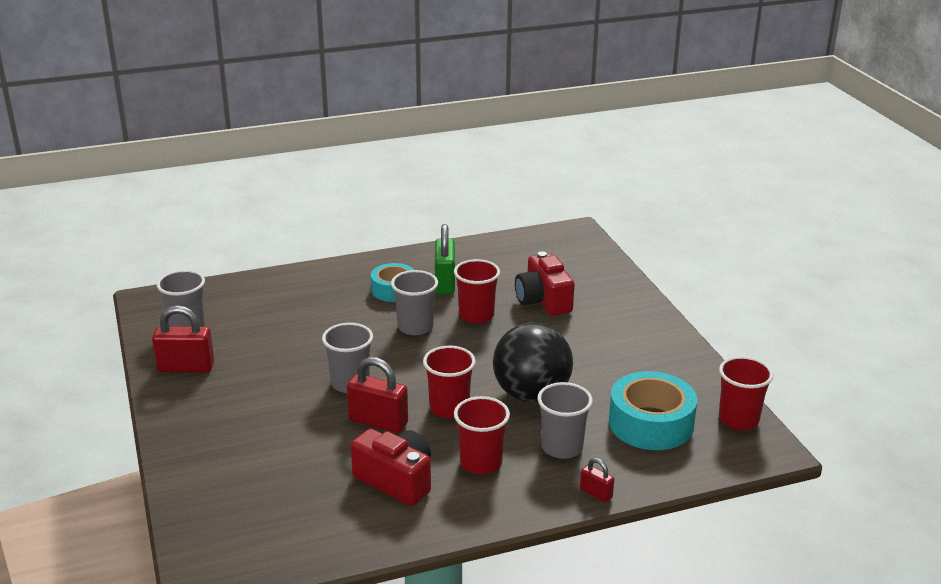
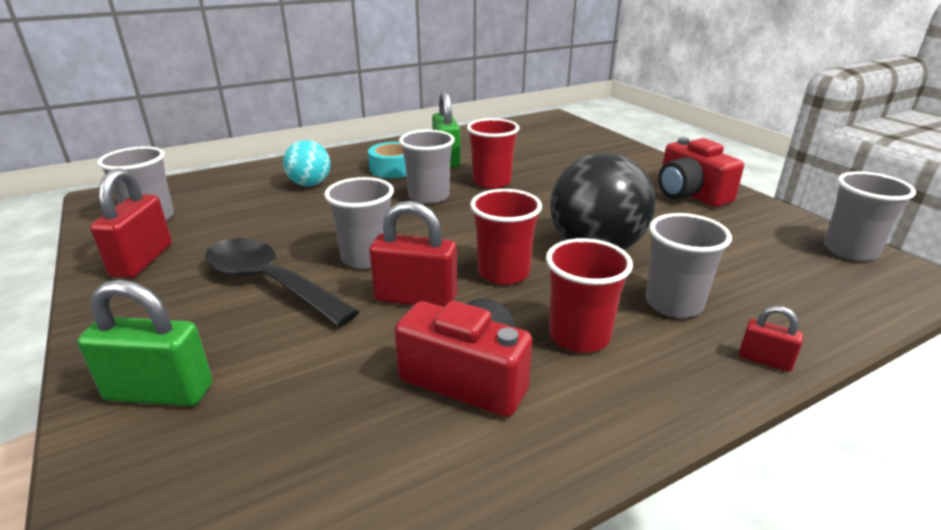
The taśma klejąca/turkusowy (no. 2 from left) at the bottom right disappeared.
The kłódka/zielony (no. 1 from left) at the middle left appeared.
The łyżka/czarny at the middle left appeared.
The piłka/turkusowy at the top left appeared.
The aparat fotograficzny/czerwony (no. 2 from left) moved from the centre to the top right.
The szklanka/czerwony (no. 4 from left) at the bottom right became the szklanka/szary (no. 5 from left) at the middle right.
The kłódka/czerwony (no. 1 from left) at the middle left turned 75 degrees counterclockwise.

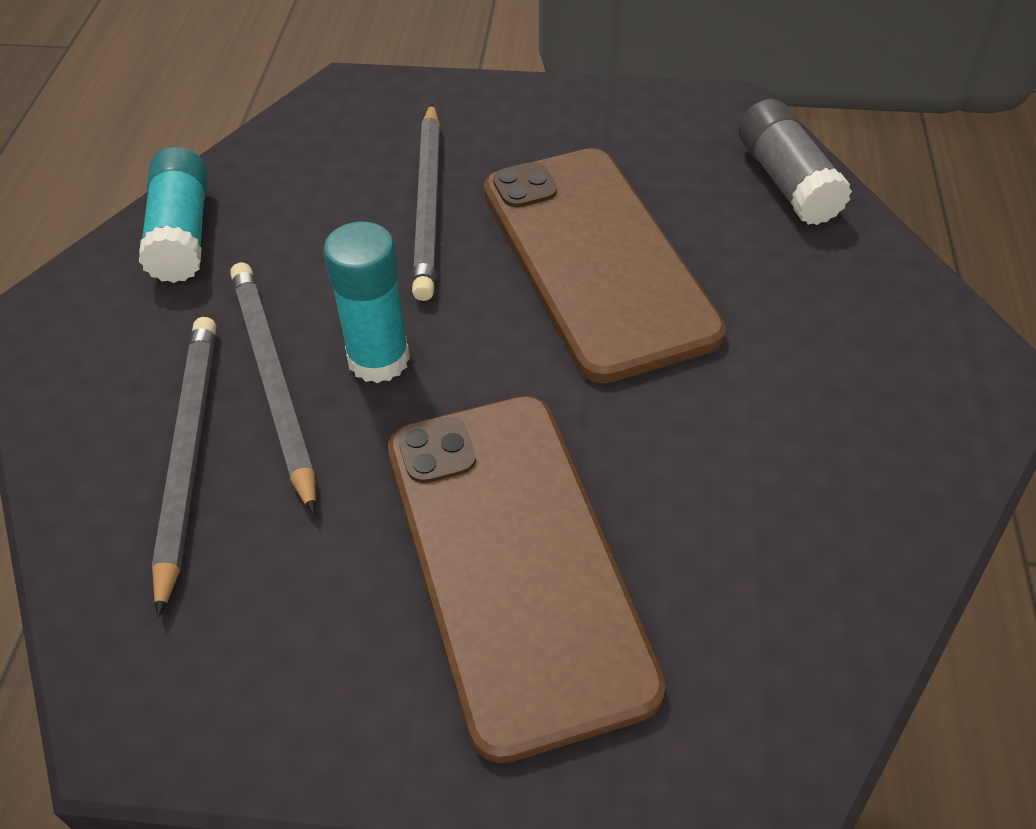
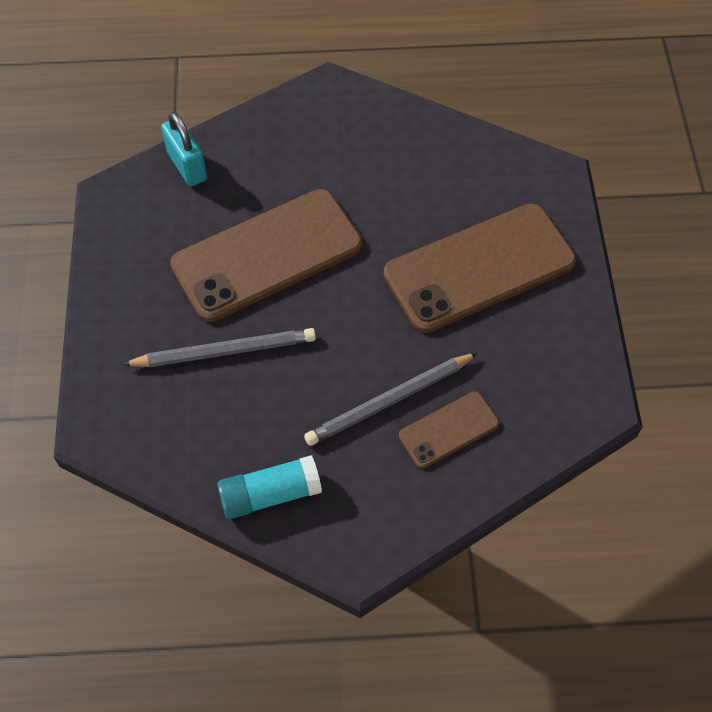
The klej w sztyfcie/turkusowy (no. 2 from left) at the centre disappeared.
The ołówek/szary (no. 1 from left) at the middle left was replaced by the telefon/brązowy (no. 2 from left) at the centre.
The klej w sztyfcie/szary at the top right was replaced by the kłódka/turkusowy at the top left.

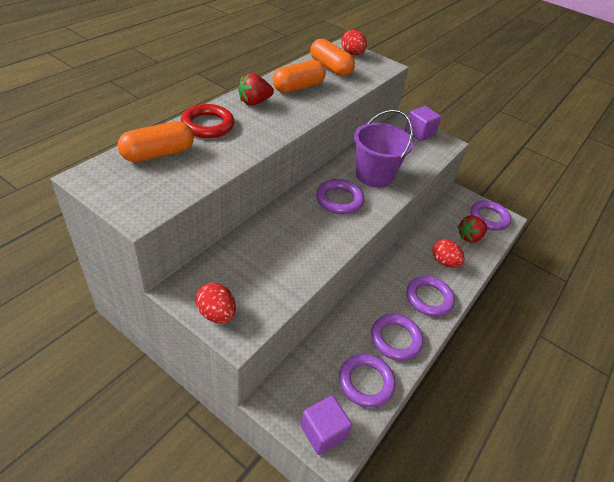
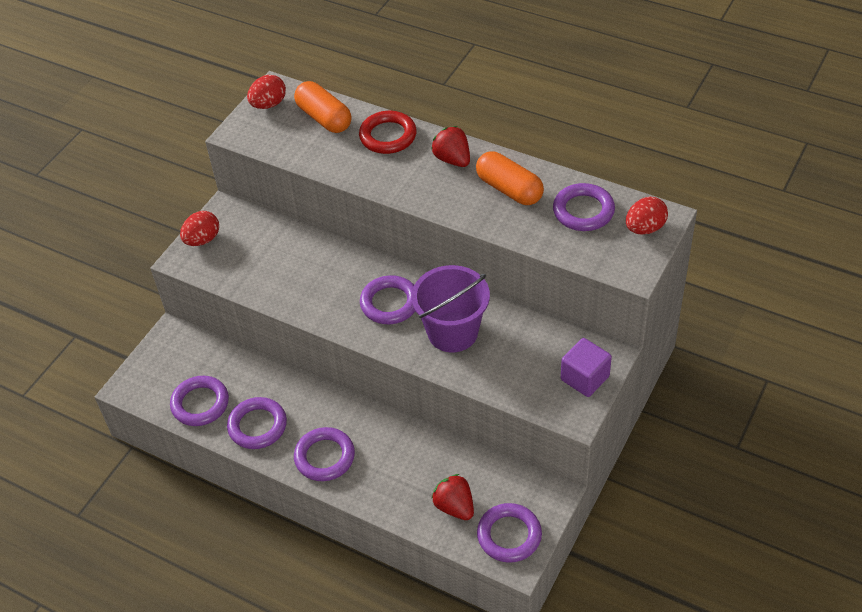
The sześcian/fioletowy (no. 1 from left) at the bottom centre disappeared.
The jajko/czerwony (no. 3 from left in the first image) moved from the middle right to the top left.
The kapsułka/pomarańczowy (no. 3 from left) at the top centre was replaced by the pierścień/fioletowy (no. 6 from left) at the middle right.

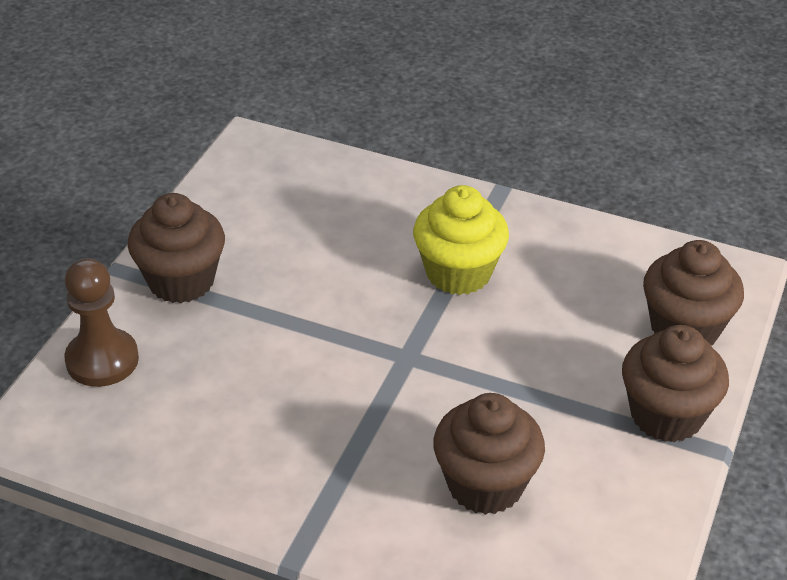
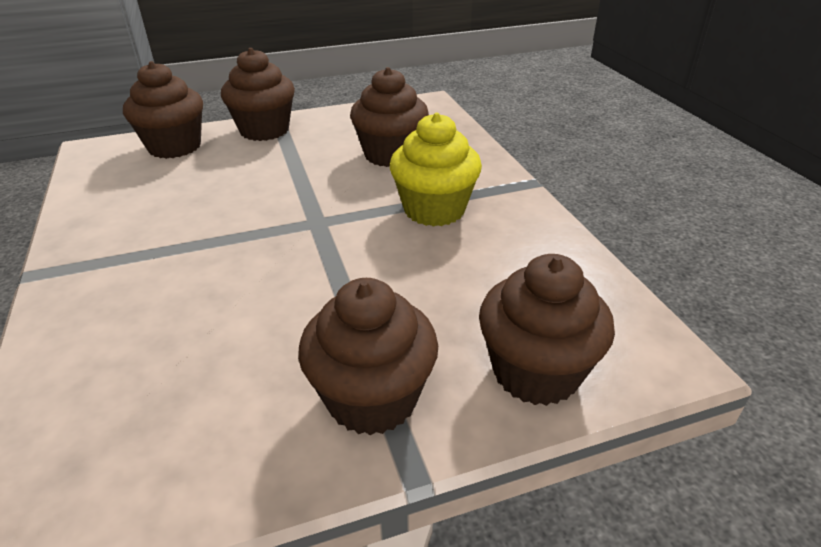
The muffinka/żółty moved from the centre to the top centre.
The pionek/brązowy at the middle left was replaced by the muffinka/brązowy (no. 5 from left) at the centre.

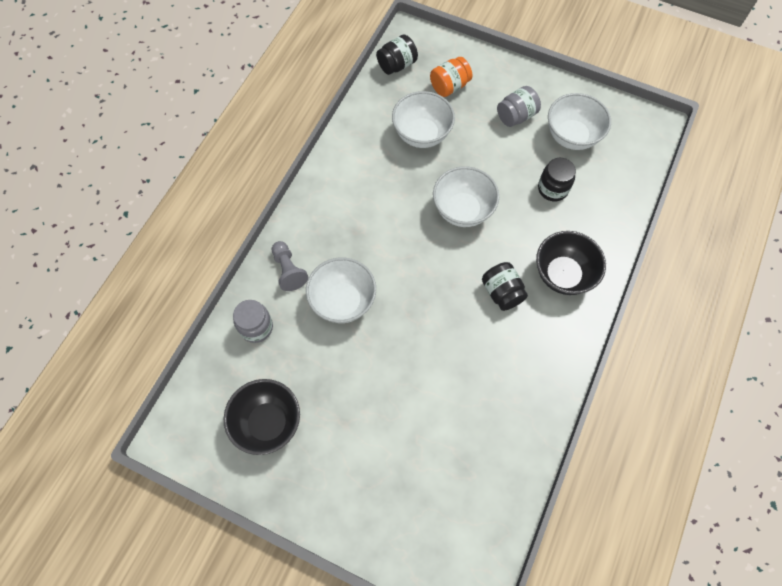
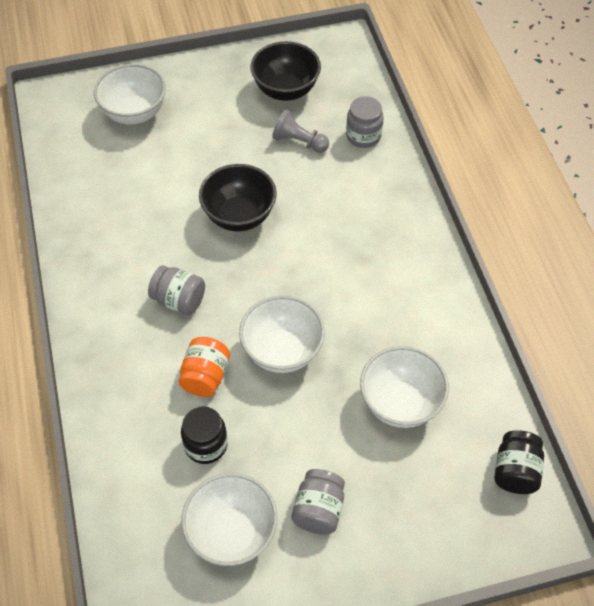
The pionek/szary moved from the centre to the top centre.
The miska/biały (no. 1 from left) moved from the centre to the top left.
The słoik/pomarańczowy moved from the top centre to the centre.
The miska/czarny (no. 2 from left in the first image) moved from the middle right to the top centre.
The słoik/czarny (no. 2 from left) at the centre became the słoik/szary (no. 1 from left) at the middle left.

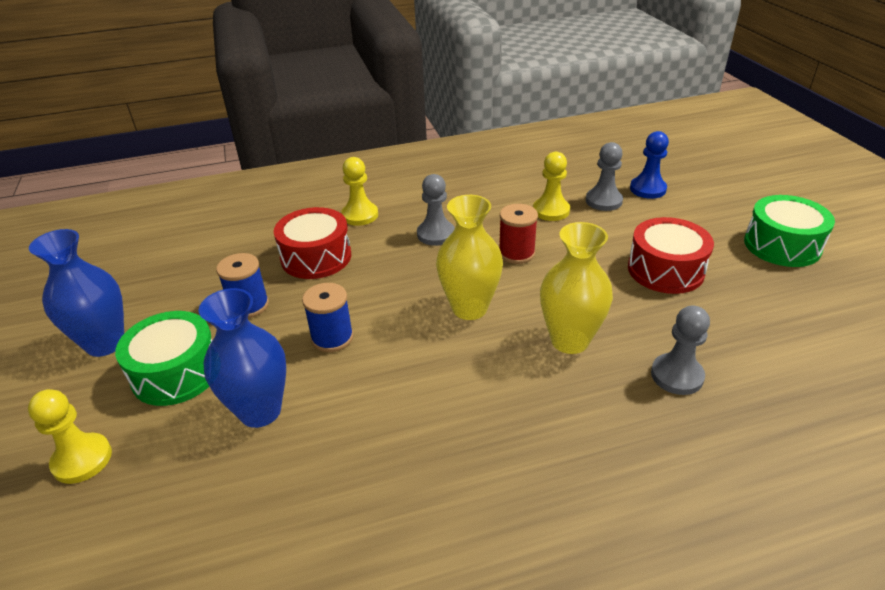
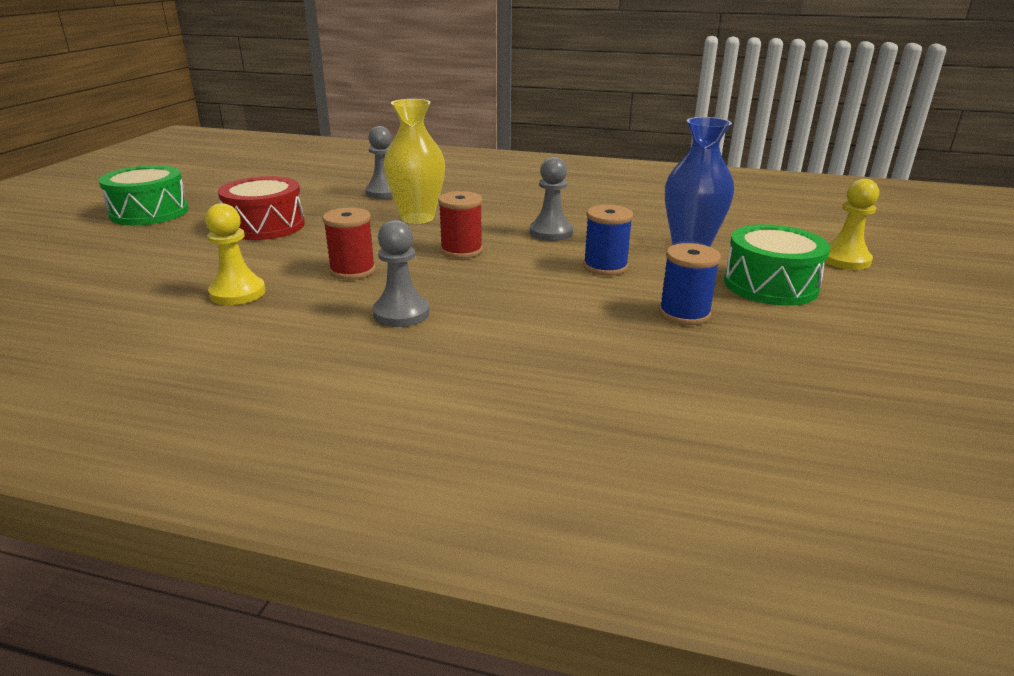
The wazon/niebieski (no. 1 from left) at the middle left disappeared.
The bęben/czerwony (no. 1 from left) at the centre disappeared.
The pionek/żółty (no. 2 from left) at the top centre disappeared.
The pionek/niebieski at the top right disappeared.
The pionek/szary (no. 2 from left in the first image) moved from the top right to the top centre.
The wazon/żółty (no. 1 from left) at the centre was replaced by the szpulka/czerwony (no. 2 from left) at the top centre.

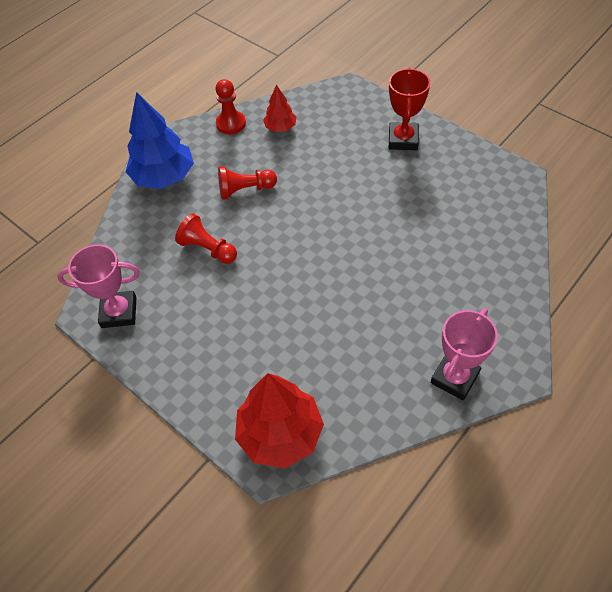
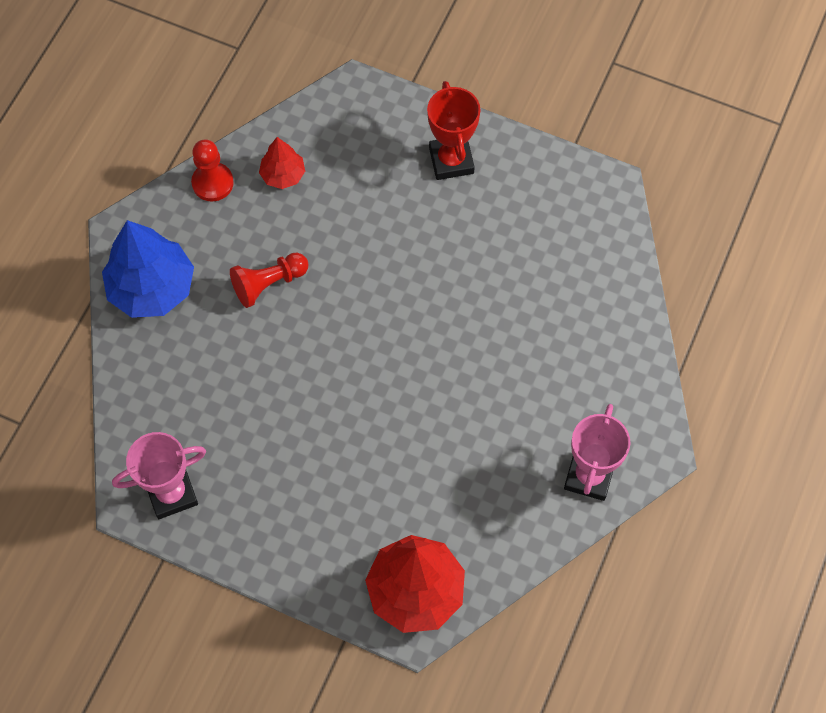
The pionek/czerwony (no. 1 from left) at the centre disappeared.

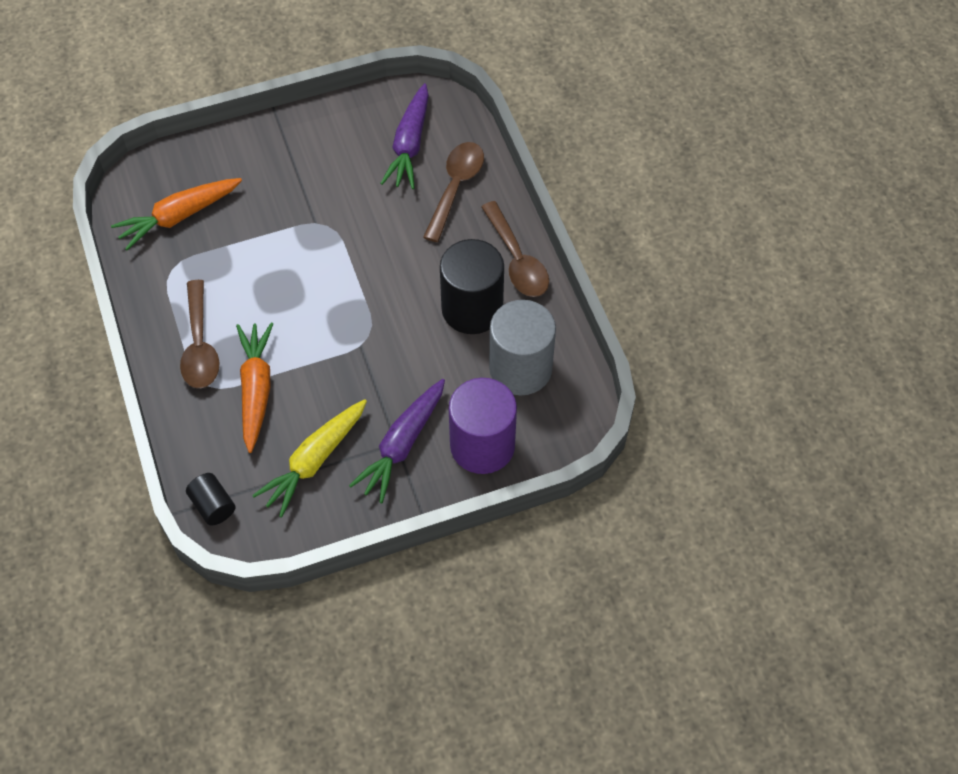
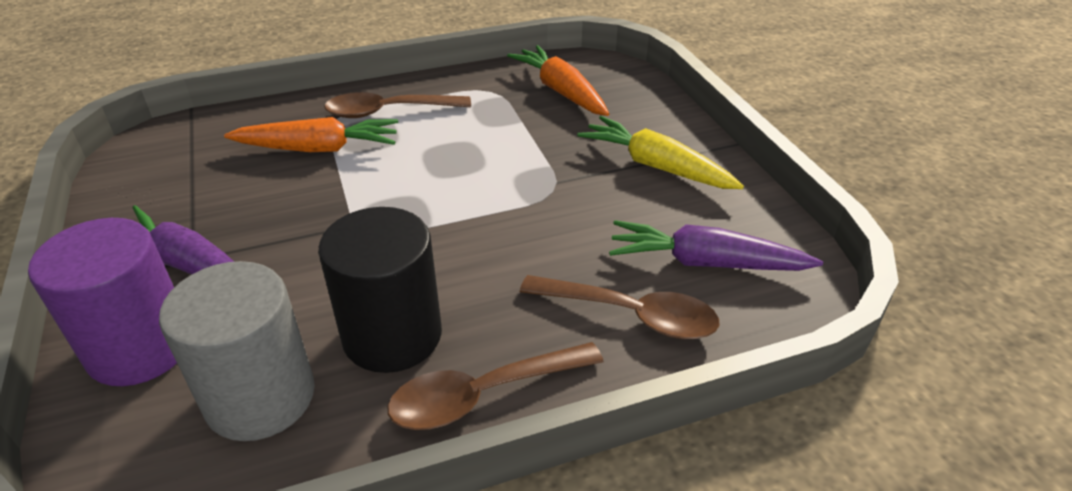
The walec/czarny (no. 1 from left) at the middle left disappeared.
The marchewka/żółty moved from the middle left to the top centre.

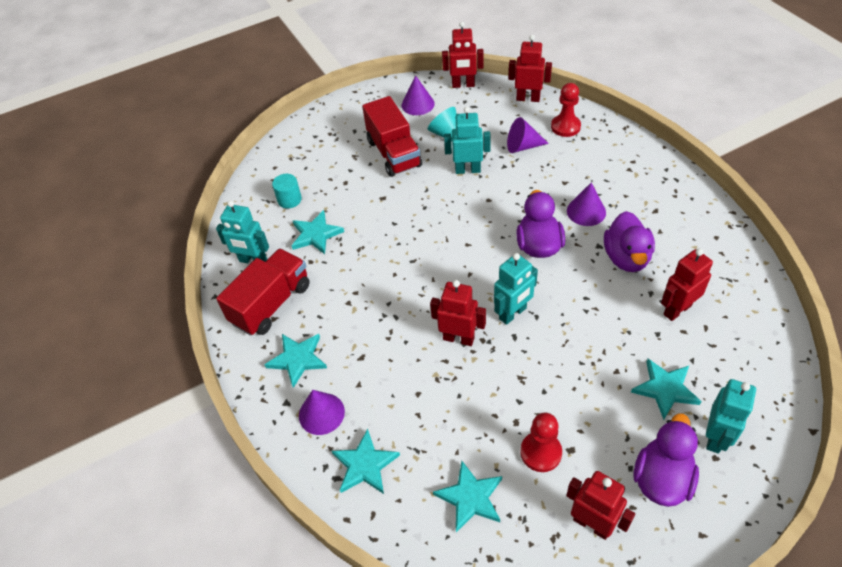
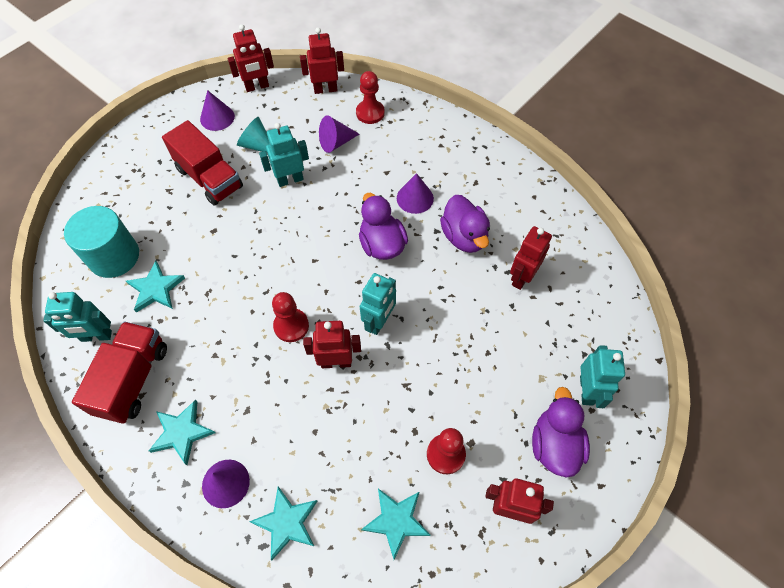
The gwiazda/turkusowy (no. 5 from left) at the bottom right disappeared.
The pionek/czerwony (no. 1 from left) at the centre appeared.
The walec/turkusowy at the centre changed to 1.94 times the size.

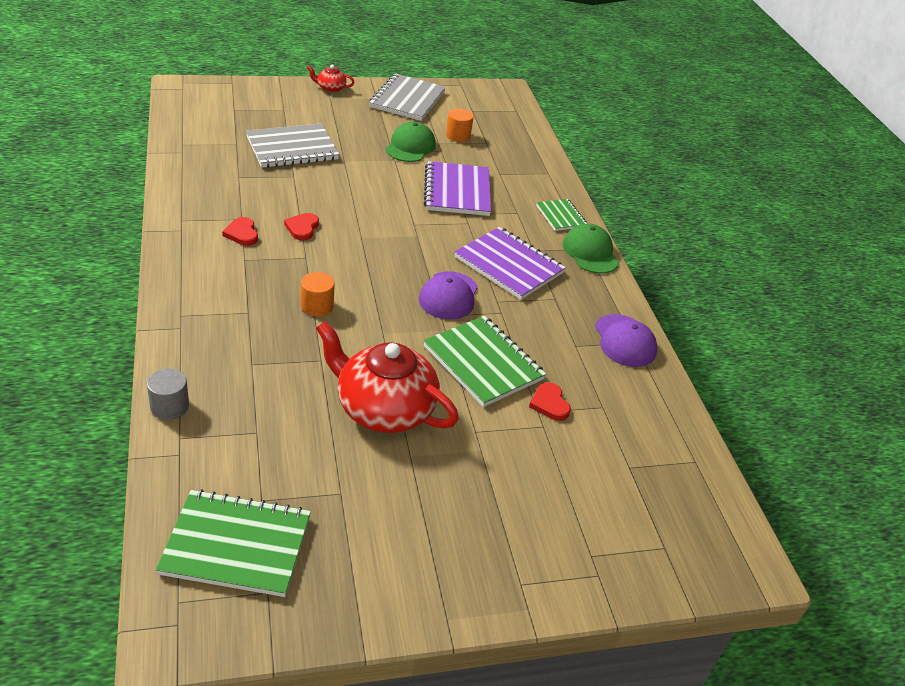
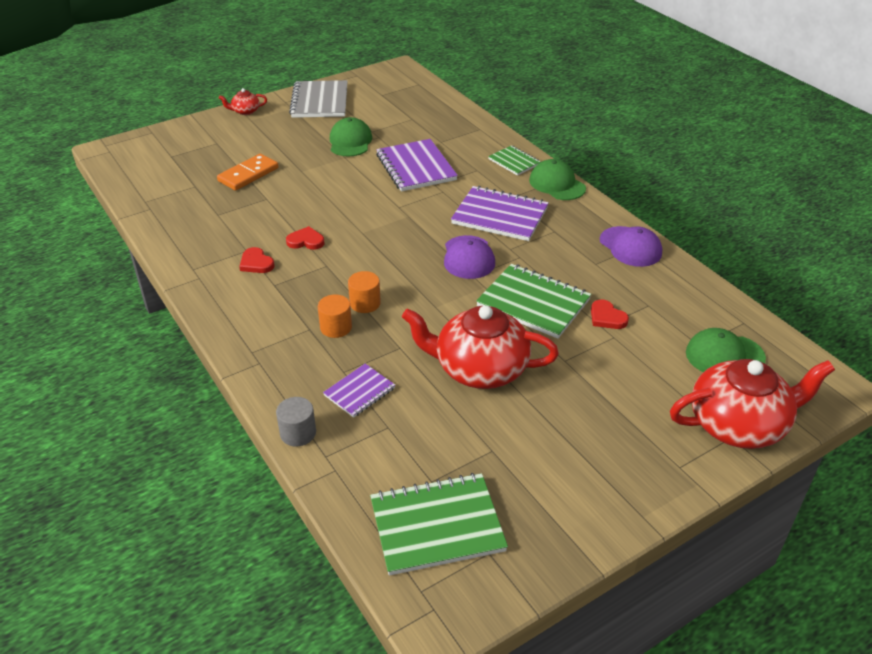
The zeszyt/fioletowy (no. 1 from left) at the centre appeared.
The imbryk/czerwony (no. 3 from left) at the middle right appeared.
The czapka/zielony (no. 3 from left) at the middle right appeared.
The walec/pomarańczowy (no. 2 from left in the first image) moved from the top centre to the centre.
The zeszyt/szary (no. 1 from left) at the top left was replaced by the kostka domina/pomarańczowy at the top left.
The serce/czerwony (no. 2 from left) at the top left turned 105 degrees clockwise.

